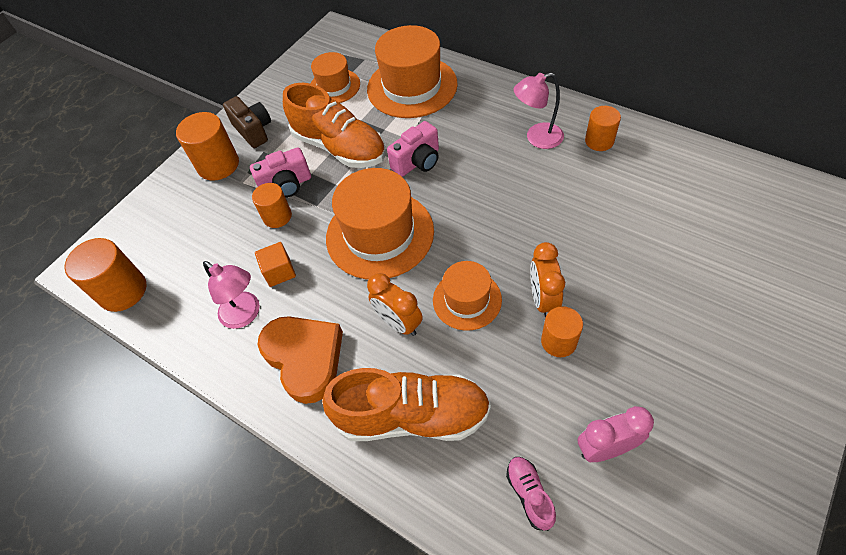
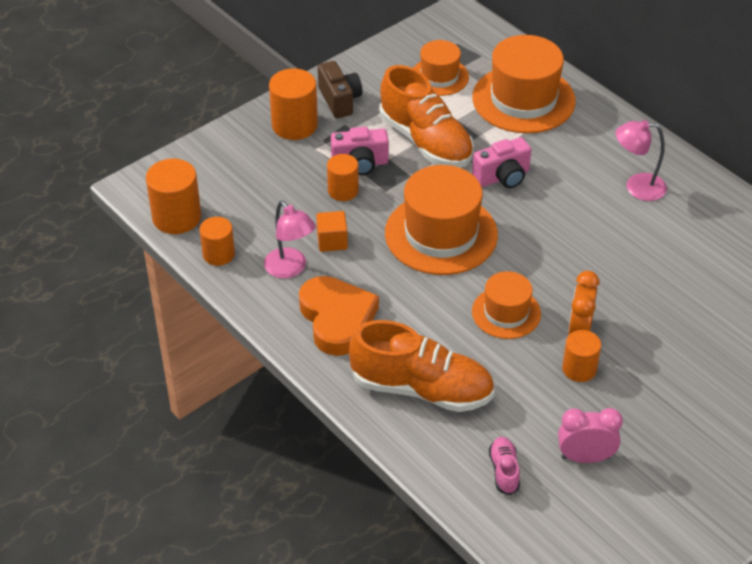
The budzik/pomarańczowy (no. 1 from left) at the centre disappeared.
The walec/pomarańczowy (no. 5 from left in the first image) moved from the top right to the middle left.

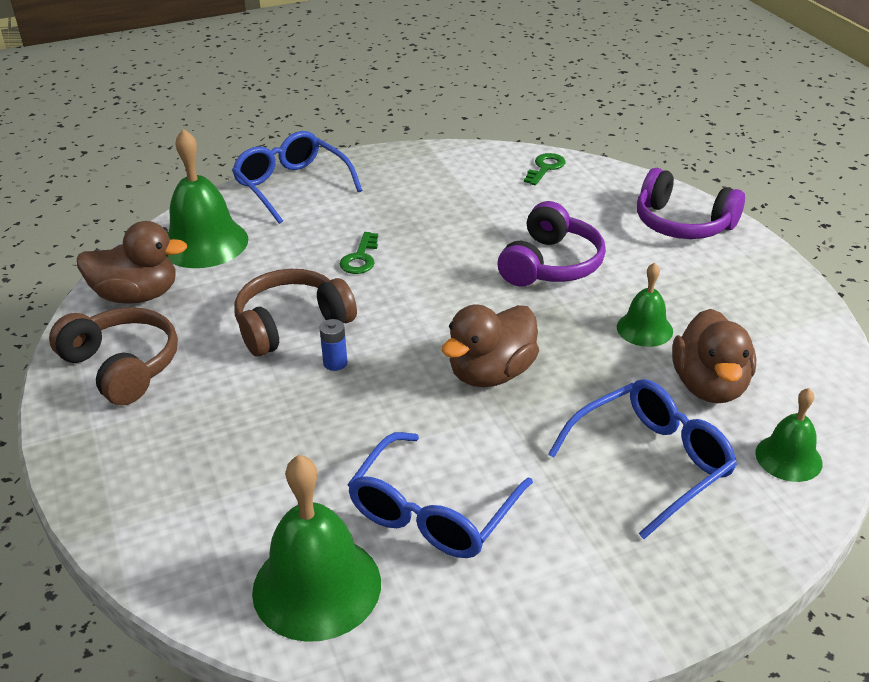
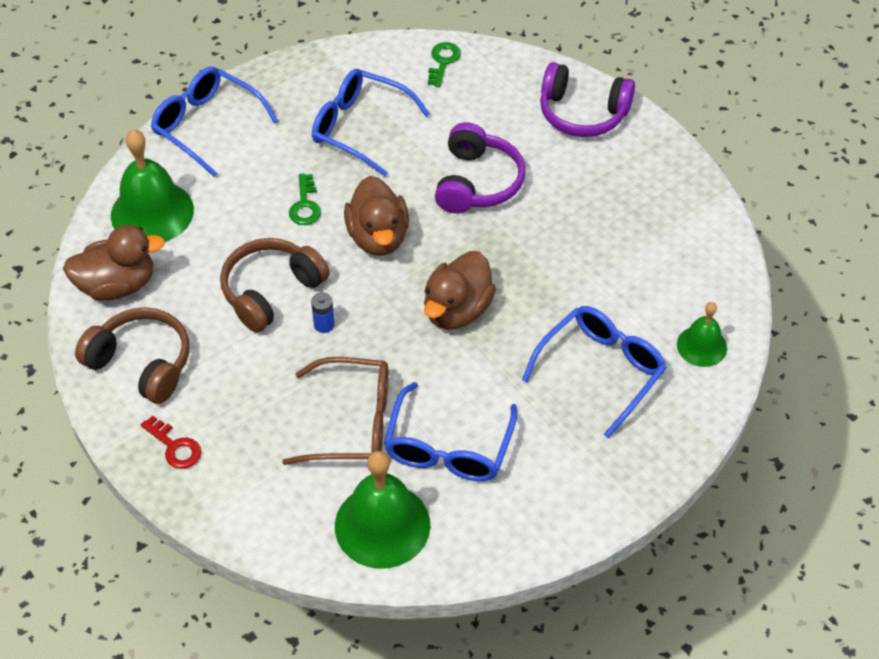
The dzwonek/zielony (no. 3 from left) at the middle right disappeared.
The klucz/czerwony at the bottom left appeared.
The okulary/brązowy at the centre appeared.
The okulary/niebieski (no. 2 from left) at the top centre appeared.
The kaczka/brązowy (no. 3 from left in the first image) moved from the middle right to the top centre.

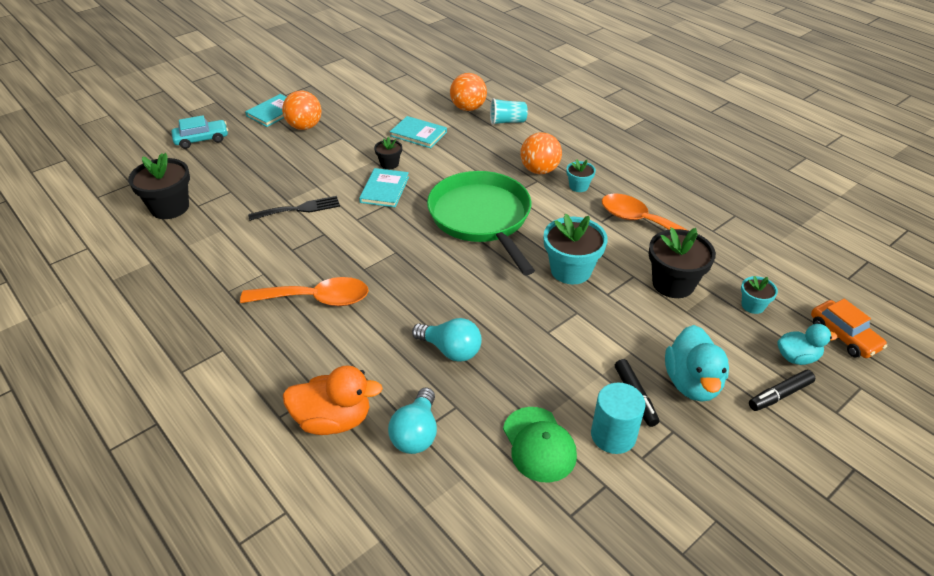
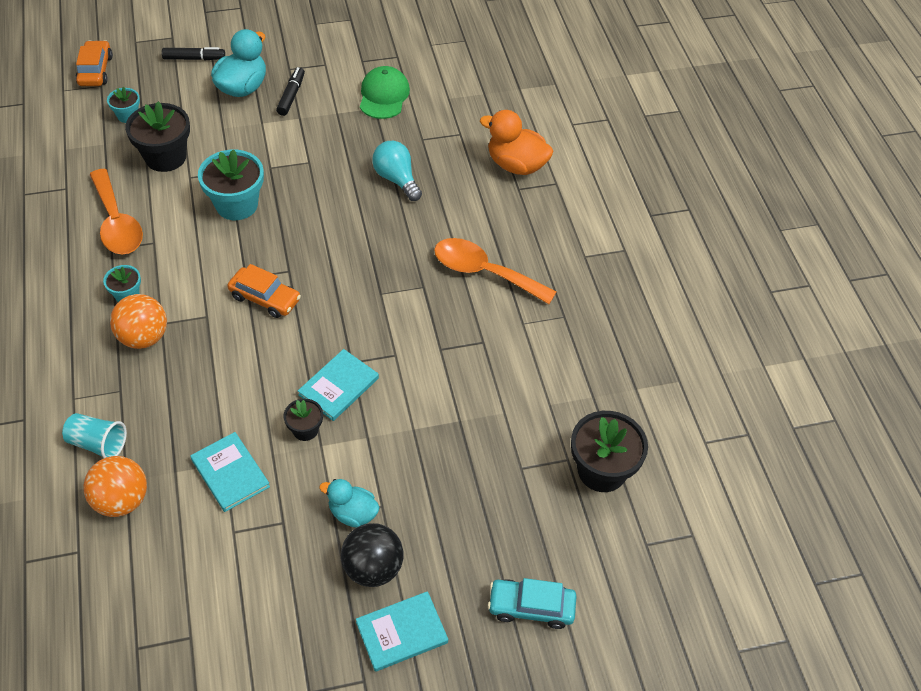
The widelec/czarny at the middle left disappeared.
The żarówka/turkusowy (no. 1 from left) at the bottom centre disappeared.
The walec/turkusowy at the bottom centre disappeared.
The kaczka/turkusowy (no. 2 from left) moved from the middle right to the bottom centre.
The patelnia/zielony at the centre was replaced by the samochód/pomarańczowy (no. 2 from left) at the middle left.
The piłka/pomarańczowy (no. 1 from left) at the top left became the piłka/czarny at the bottom centre.

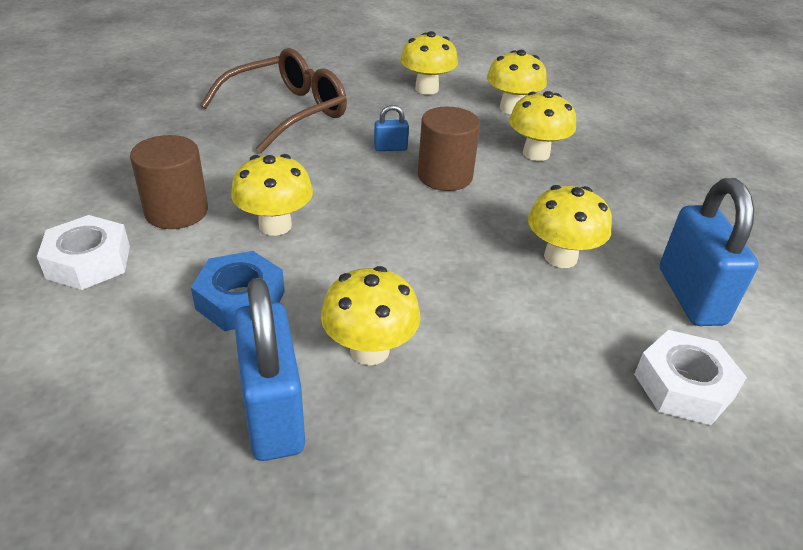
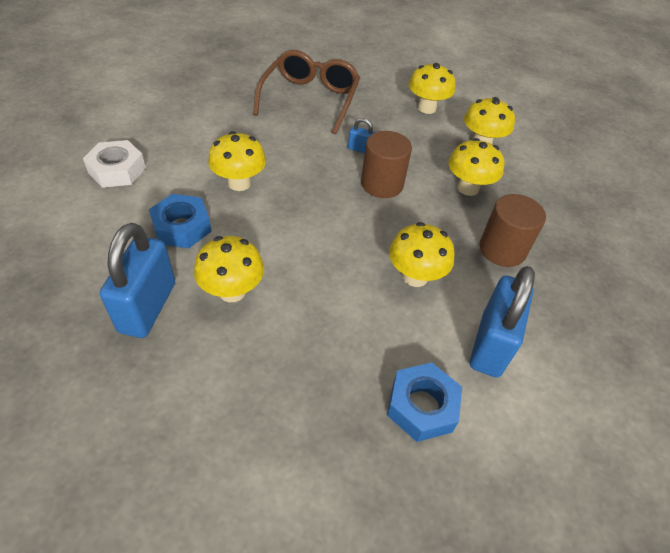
The walec/brązowy (no. 1 from left in the first image) moved from the top left to the middle right.
The nakrętka/biały (no. 2 from left) at the bottom right became the nakrętka/niebieski (no. 2 from left) at the bottom centre.
The okulary/brązowy at the top centre turned 60 degrees counterclockwise.

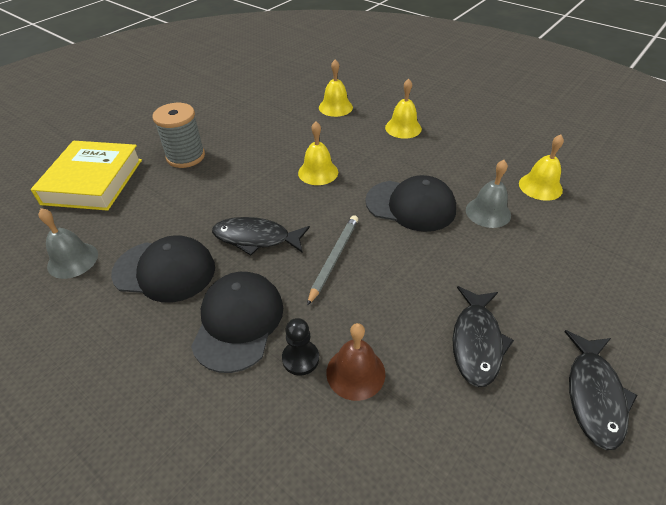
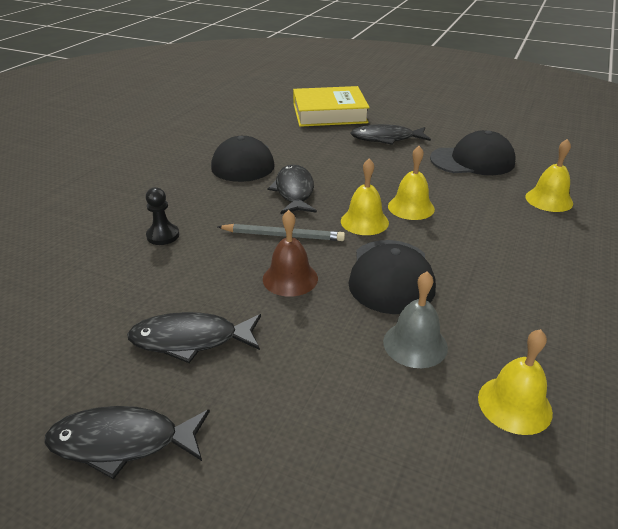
The dzwonek/szary (no. 1 from left) at the middle left disappeared.
The czapka/czarny (no. 2 from left in the first image) moved from the centre to the top right.
The dzwonek/brązowy moved from the bottom centre to the centre.
The dzwonek/żółty (no. 3 from left in the first image) moved from the top centre to the centre.
The szpulka/szary at the top left was replaced by the ryba/czarny (no. 4 from left) at the top centre.

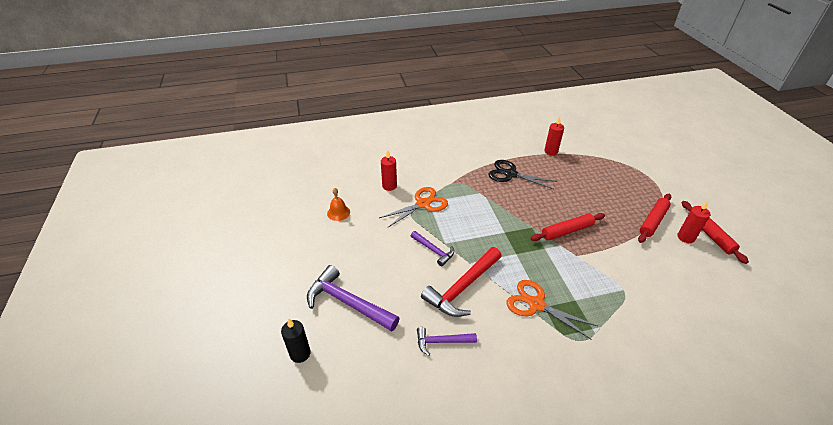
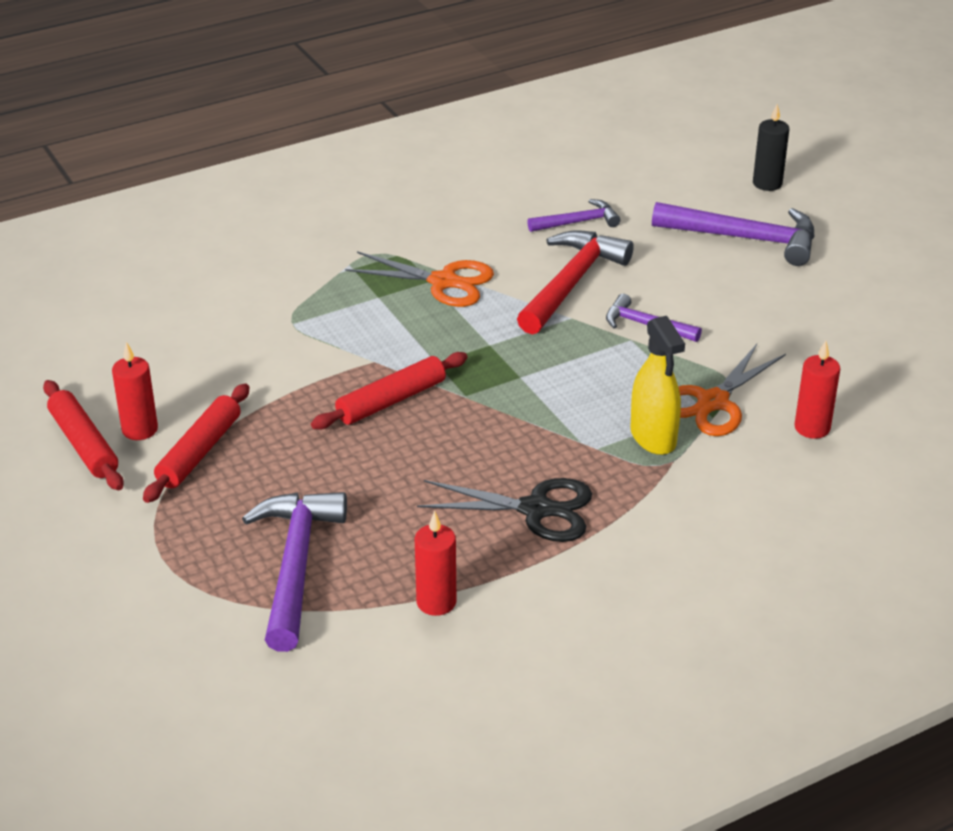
The dzwonek/pomarańczowy at the centre disappeared.
The młotek/fioletowy (no. 1 from left) at the bottom left appeared.
The spryskiwacz/żółty at the middle right appeared.

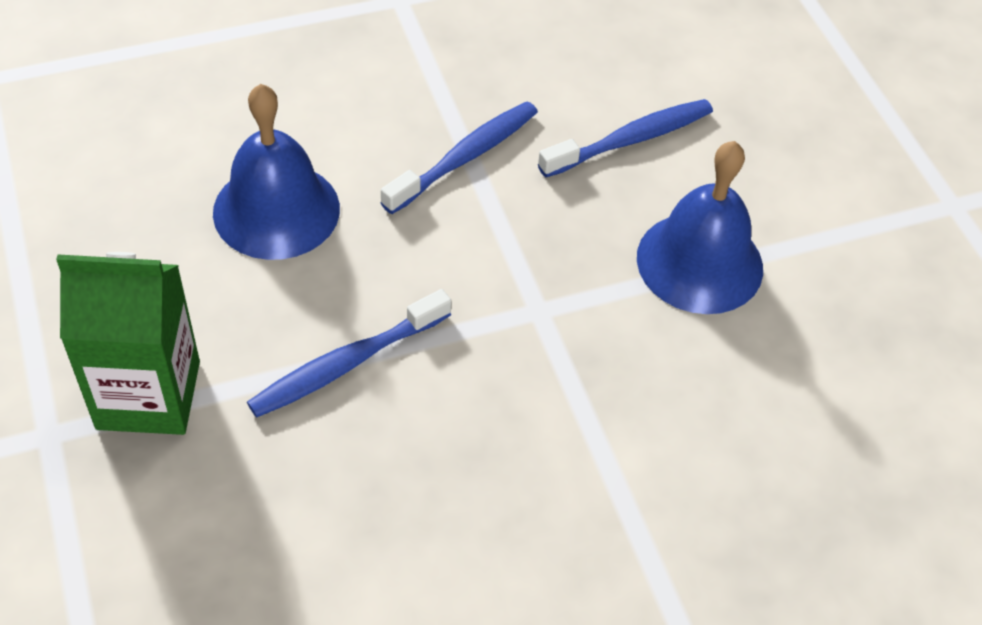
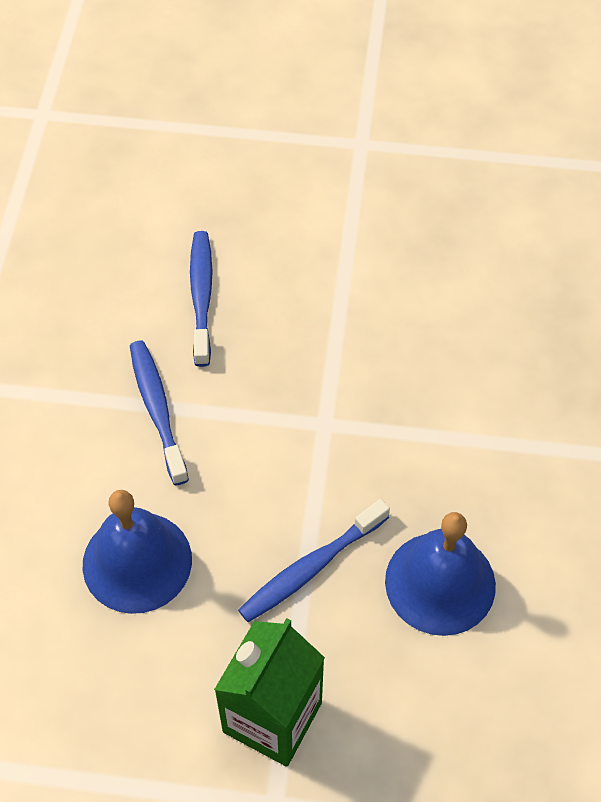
The dzwonek/niebieski (no. 2 from left) moved from the middle right to the bottom right.
The szczoteczka do zębów/niebieski (no. 1 from left in the first image) at the centre turned 60 degrees clockwise.

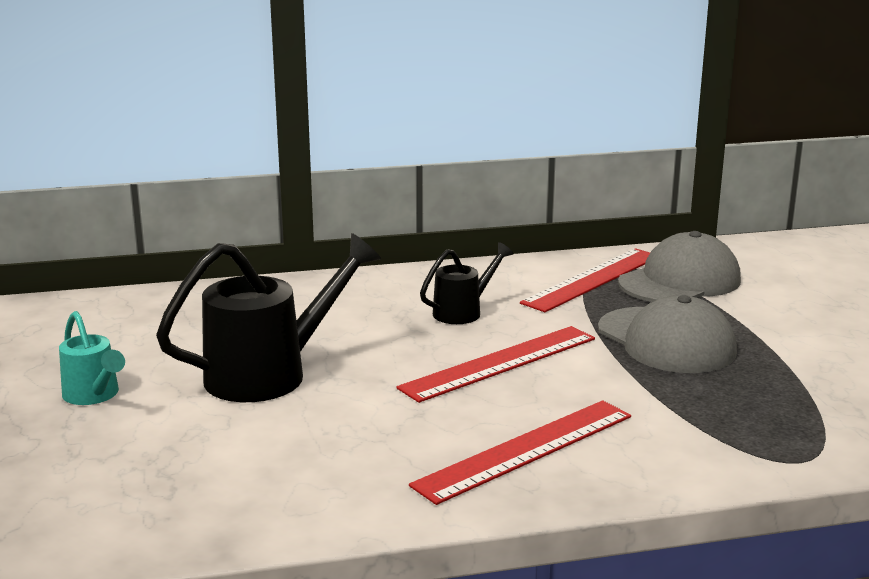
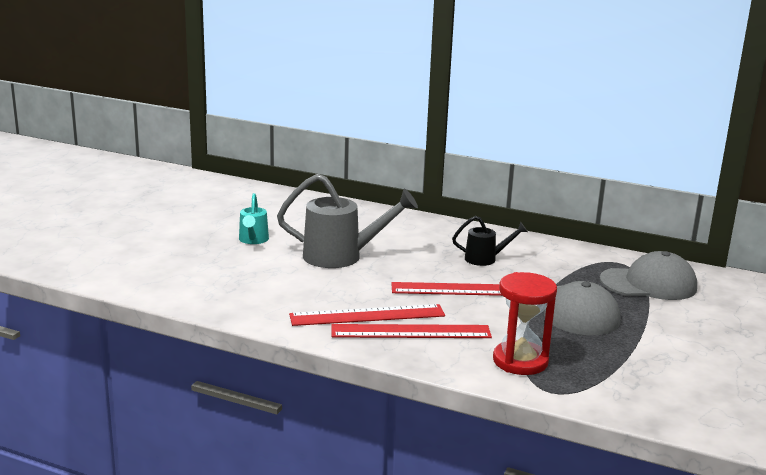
The klepsydra/czerwony at the bottom right appeared.
The linijka/czerwony (no. 3 from left in the first image) moved from the middle right to the centre.
The konewka/czarny (no. 1 from left) at the middle left became the konewka/szary at the centre.

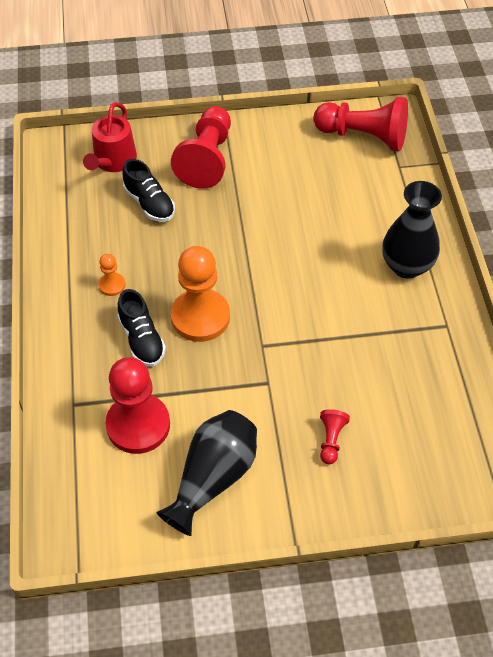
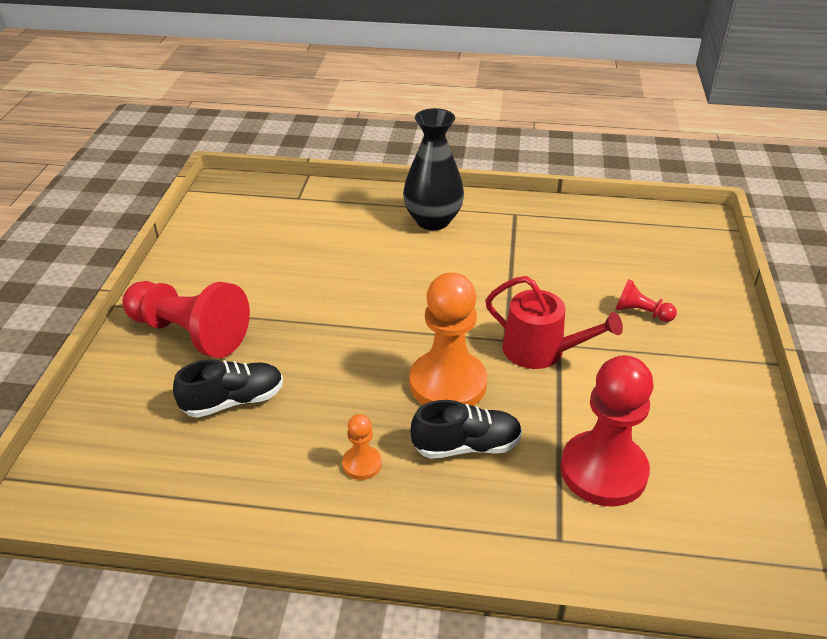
The wazon/czarny (no. 1 from left) at the bottom centre disappeared.
The pionek/czerwony (no. 4 from left) at the top right disappeared.
The konewka/czerwony moved from the top left to the middle right.

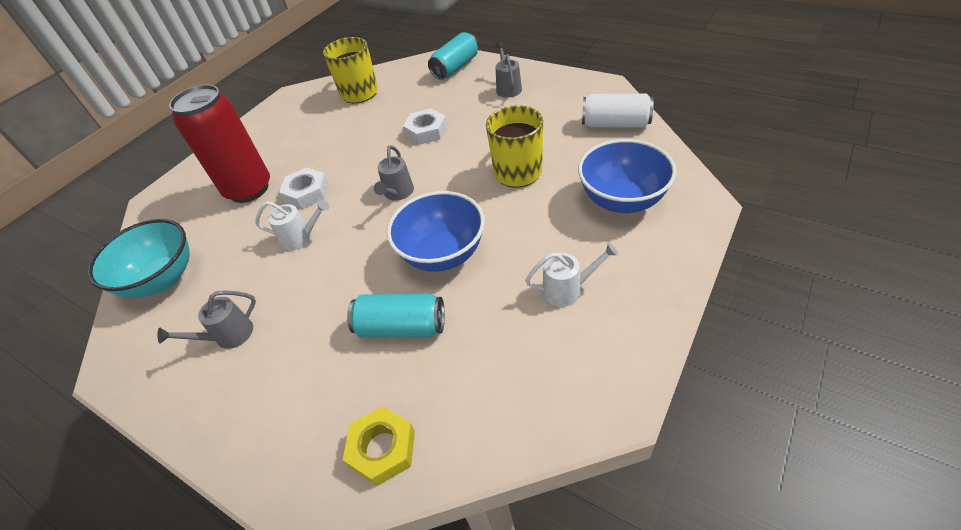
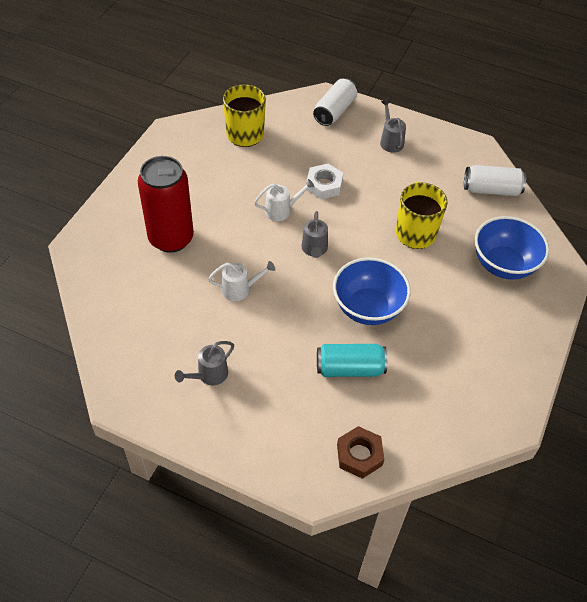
The miska/turkusowy at the middle left disappeared.
The nakrętka/biały (no. 1 from left) at the middle left disappeared.
The konewka/biały (no. 2 from left) moved from the centre to the top centre.
The nakrętka/żółty at the bottom centre became the nakrętka/brązowy at the bottom centre.
The puszka/turkusowy (no. 2 from left) at the top centre became the puszka/biały (no. 1 from left) at the top centre.

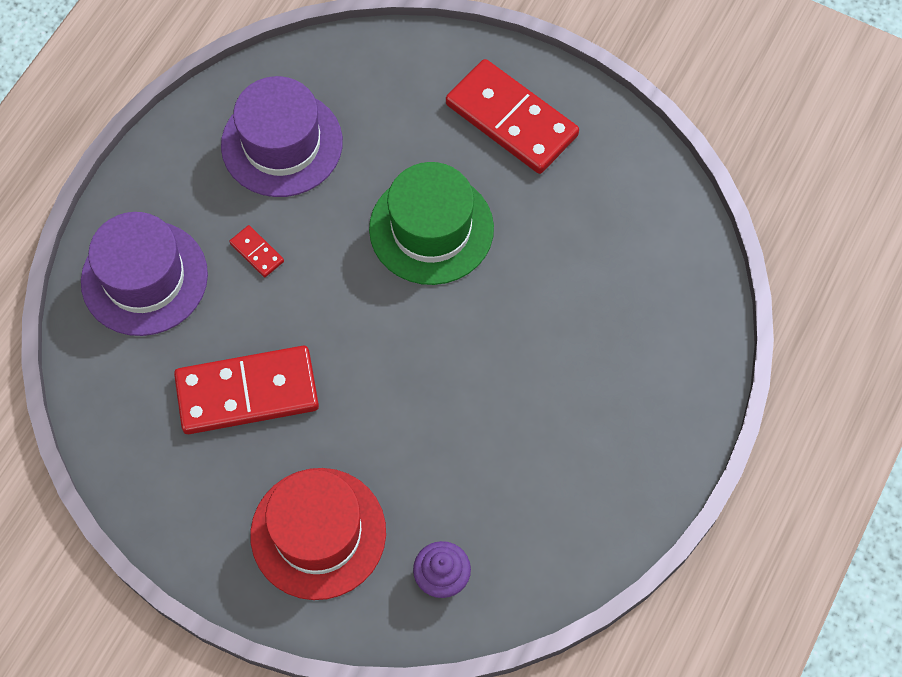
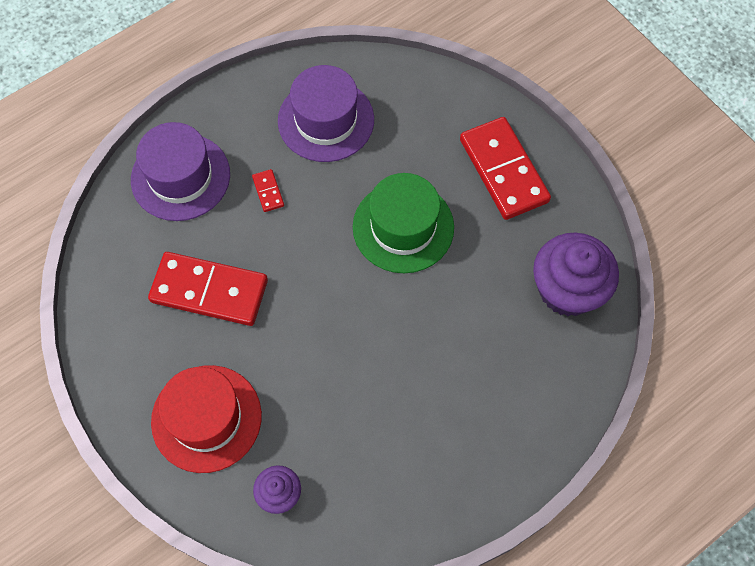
The muffinka/fioletowy (no. 2 from left) at the middle right appeared.

